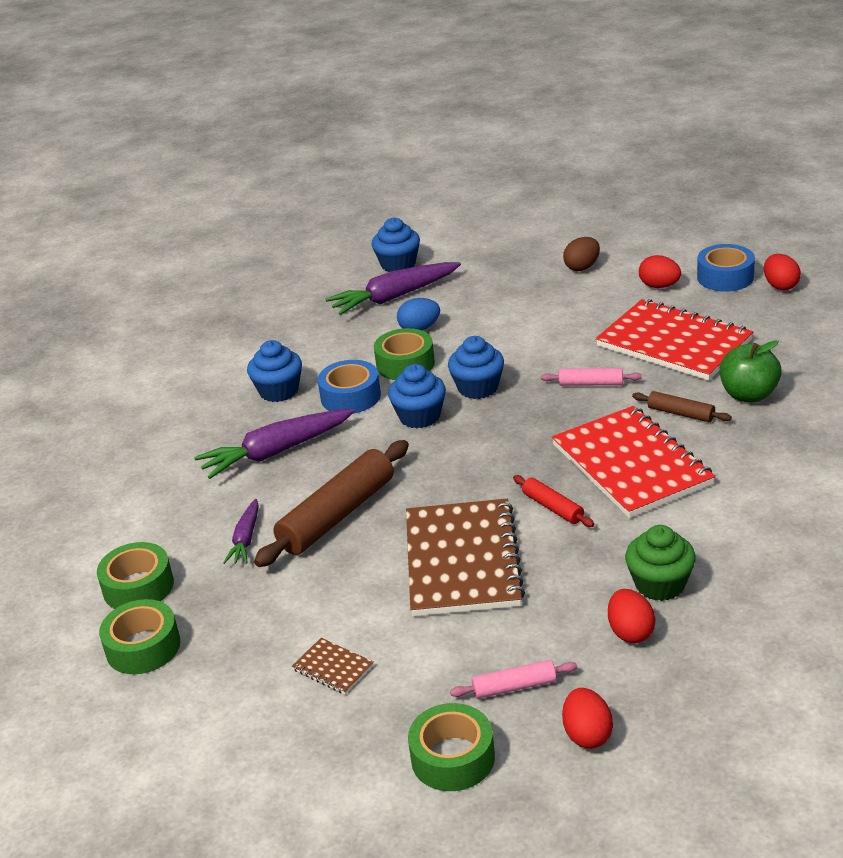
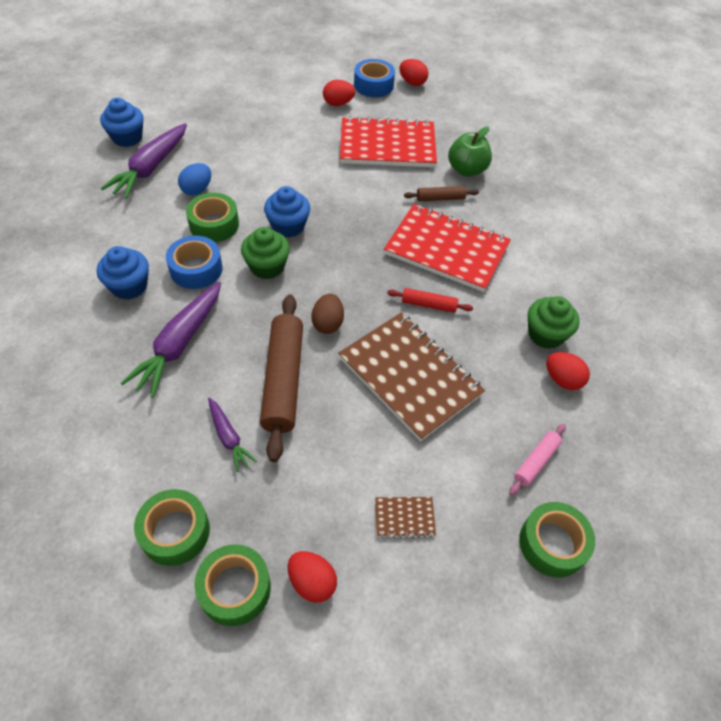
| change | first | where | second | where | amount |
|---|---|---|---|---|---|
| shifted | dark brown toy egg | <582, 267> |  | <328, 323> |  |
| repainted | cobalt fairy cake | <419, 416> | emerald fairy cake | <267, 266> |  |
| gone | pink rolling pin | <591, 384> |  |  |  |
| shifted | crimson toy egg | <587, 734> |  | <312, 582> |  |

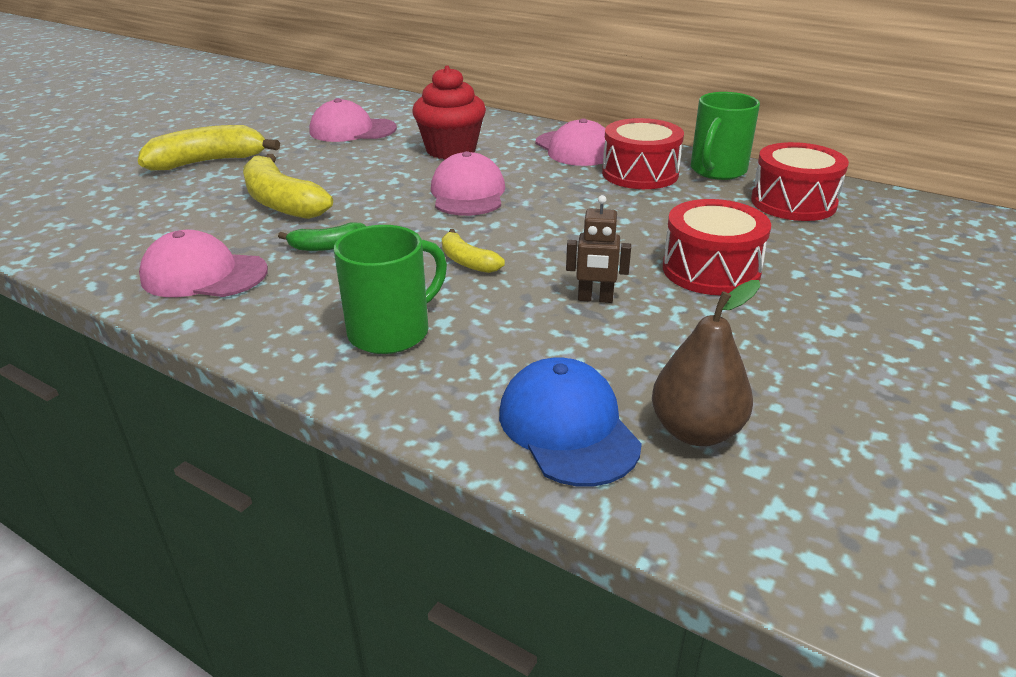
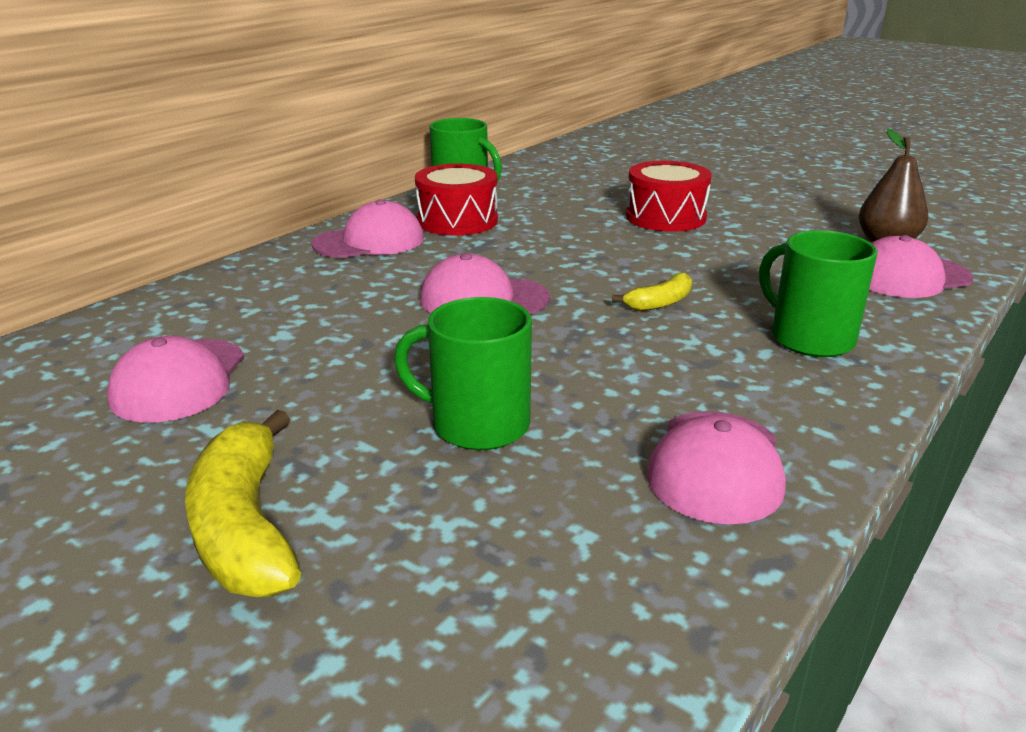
| change | first | where | second | where | amount |
|---|---|---|---|---|---|
| gone | crimson fairy cake | <451, 150> |  |  |  |
| gone | crimson toy drum | <793, 203> |  |  |  |
| swapped | bright yellow toy banana | <281, 202> | emerald mug | <477, 425> |  |
| gone | dark brown toy robot | <595, 299> |  |  |  |
| gone | emerald toy banana | <327, 246> |  |  |  |
| repainted | cobalt peaked cap | <568, 427> | pink peaked cap | <908, 277> |  |

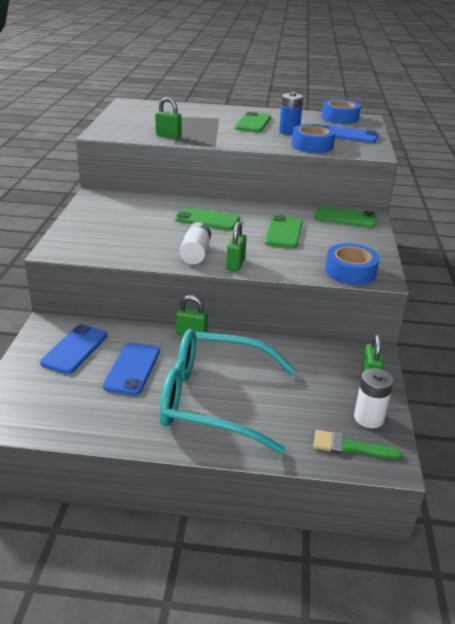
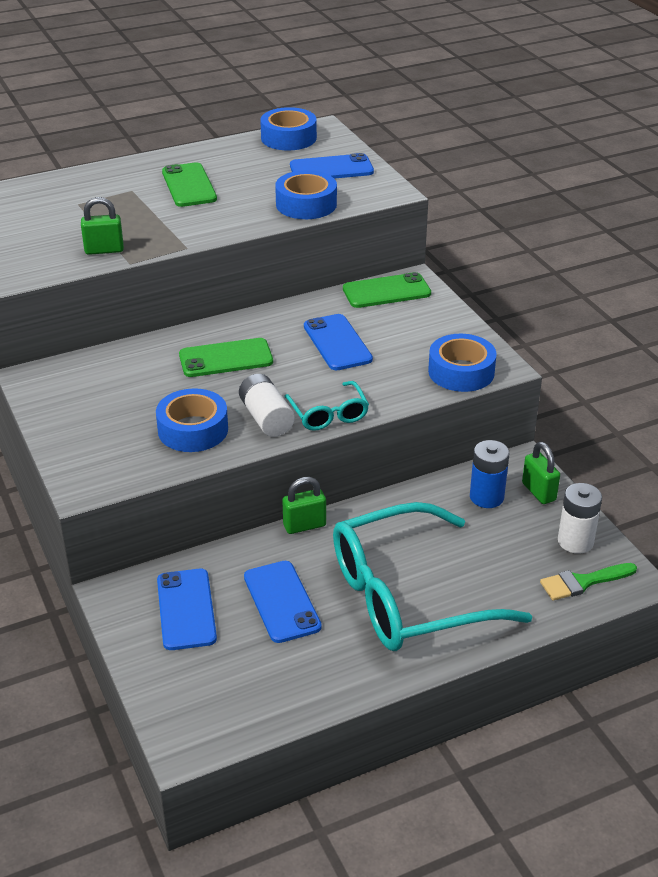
| change | first | where | second | where | amount |
|---|---|---|---|---|---|
| shifted | cobalt battery | <289, 132> |  | <486, 497> |  |
| repainted | emerald phone | <284, 232> | cobalt phone | <337, 343> |  |
| swapped | emerald padlock | <235, 264> | aqua spectacles | <328, 414> |  |
| new |  |  | cobalt tape | <193, 430> |  |

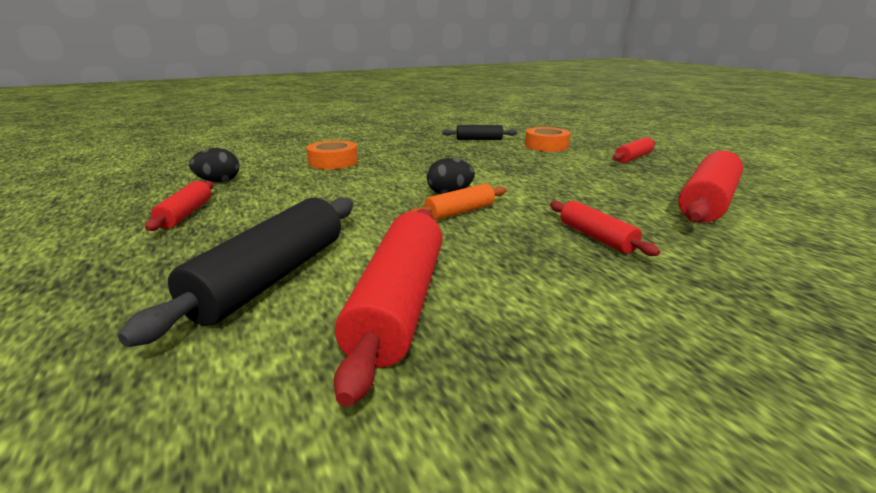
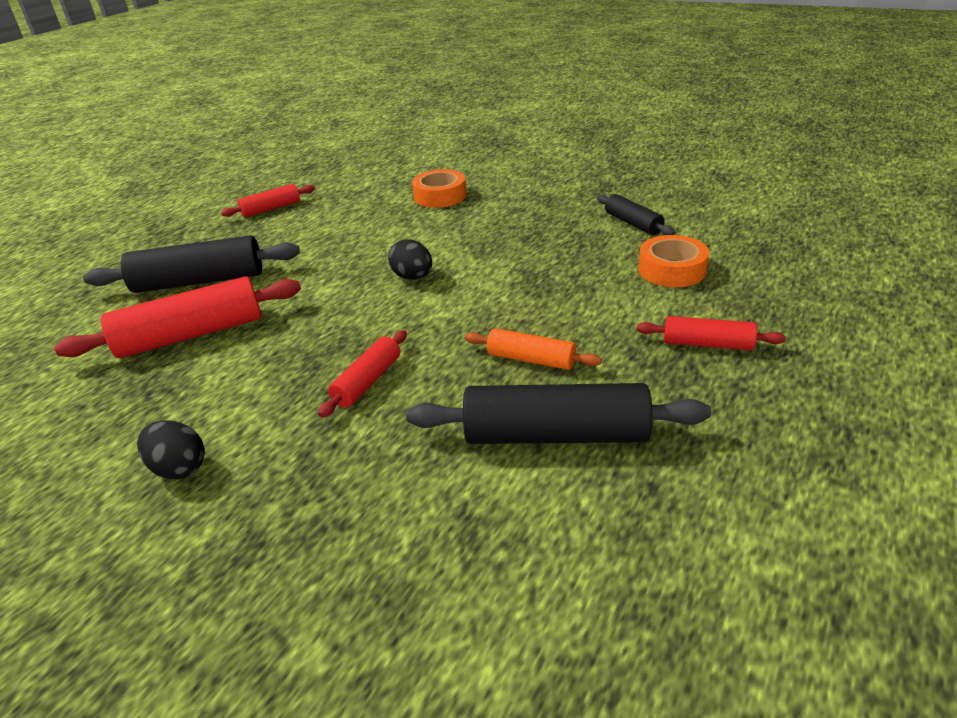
| change | first | where | second | where | amount |
|---|---|---|---|---|---|
| shifted | black toy egg | <219, 181> |  | <179, 468> |  |
| repainted | crimson rolling pin | <706, 202> | black rolling pin | <555, 434> |  |
| shifted | orange rolling pin | <459, 212> |  | <531, 359> |  |

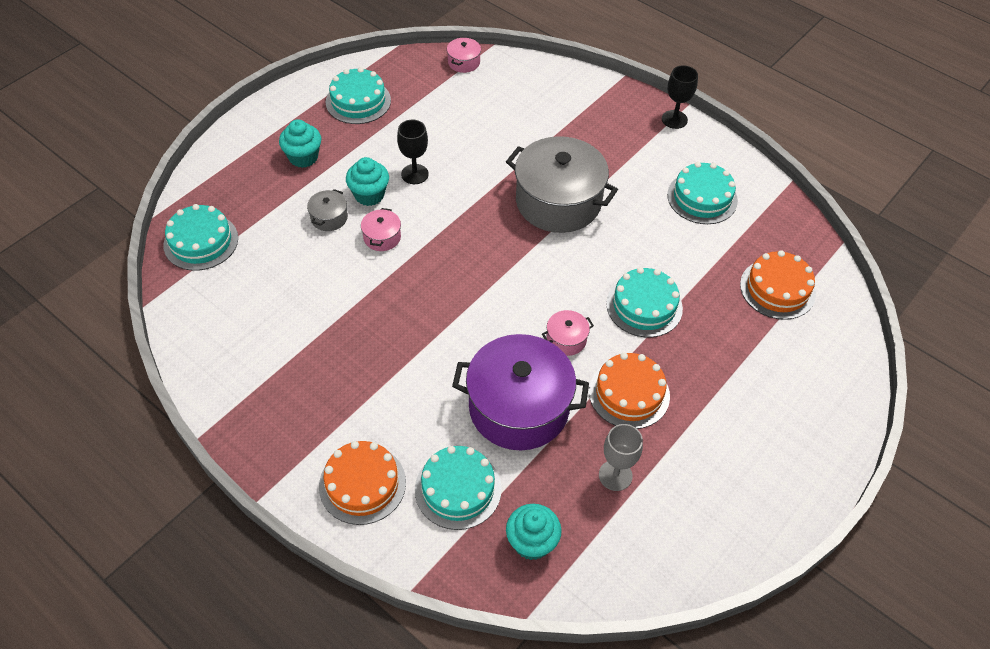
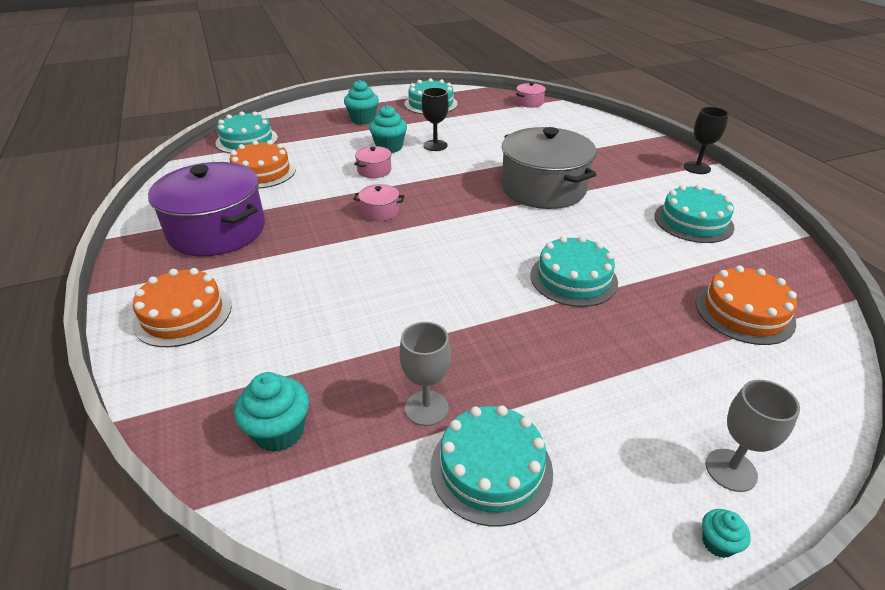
| change | first | where | second | where | amount |
|---|---|---|---|---|---|
| gone | grey cooking pot | <329, 218> |  |  |  |
| shifted | pink cooking pot | <566, 339> |  | <380, 212> |  |
| shifted | purple cooking pot | <519, 407> |  | <217, 230> |  |
| shifted | orange layer cake | <629, 393> |  | <262, 172> |  |
| shifted | aqua layer cake | <458, 489> |  | <491, 468> |  |
| new |  |  | grey goblet | <730, 470> |  |
| new |  |  | aqua fairy cake | <718, 543> |  |

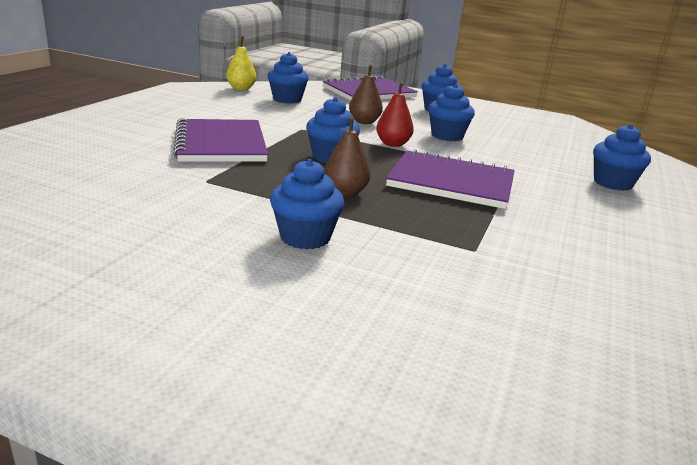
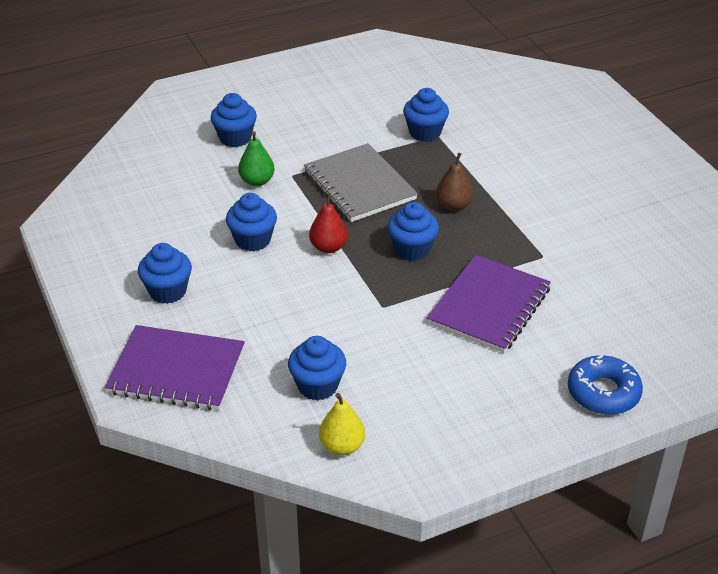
| change | first | where | second | where | amount |
|---|---|---|---|---|---|
| gone | dark brown toy pear | <364, 122> |  |  |  |
| repainted | purple notebook | <451, 182> | grey notebook | <359, 185> |  |
| shifted | cobalt fairy cake | <305, 237> |  | <425, 132> |  |
| new |  |  | emerald toy pear | <257, 181> |  |
| new |  |  | cobalt doughnut | <603, 392> |  |

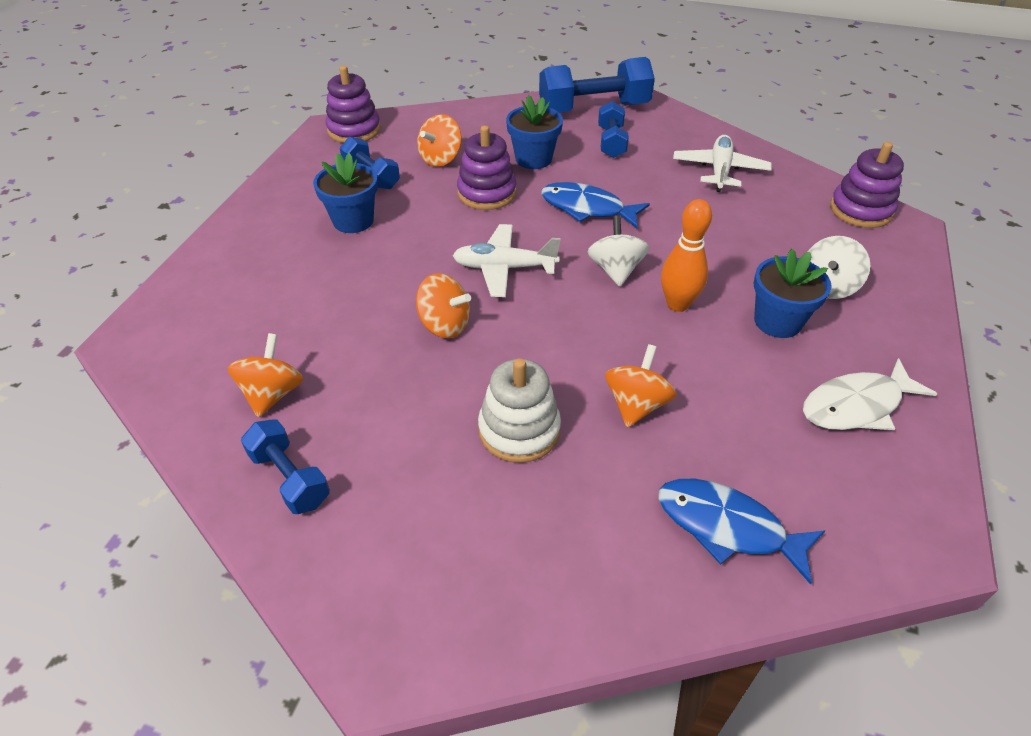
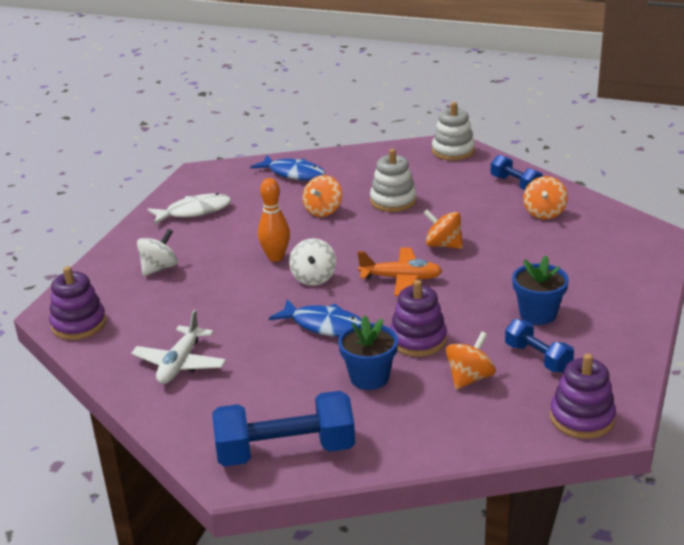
| change | first | where | second | where | amount |
|---|---|---|---|---|---|
| gone | cobalt free weight | <611, 142> |  |  |  |
| repainted | white plane | <504, 268> | orange plane | <401, 279> |  |
| gone | cobalt plant pot | <777, 321> |  |  |  |
| new |  |  | white ring stacker | <453, 151> |  |

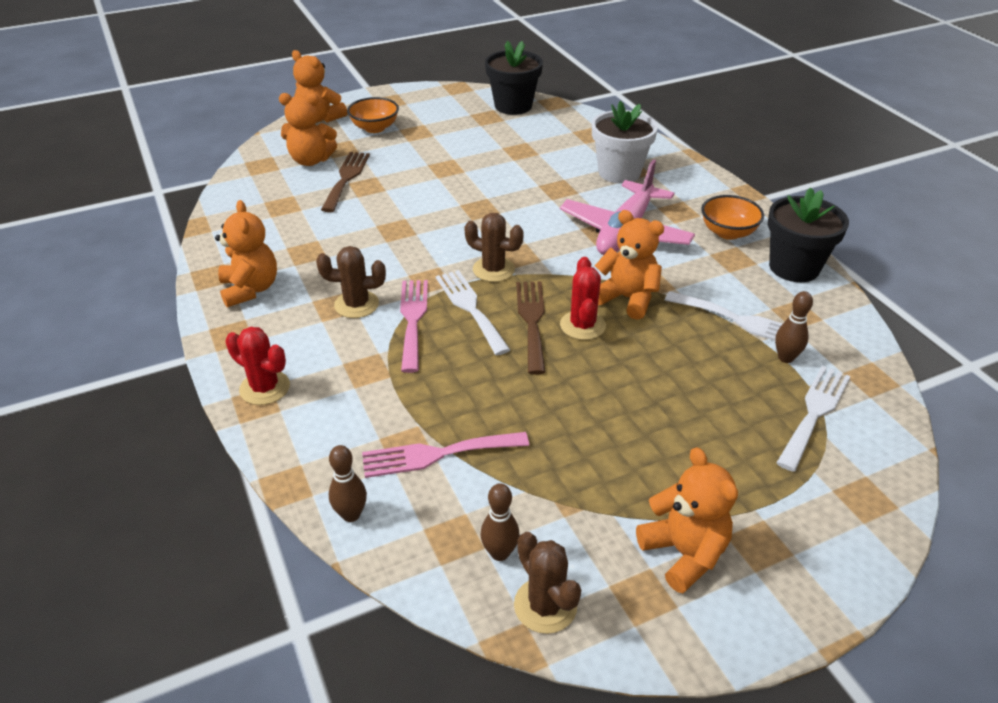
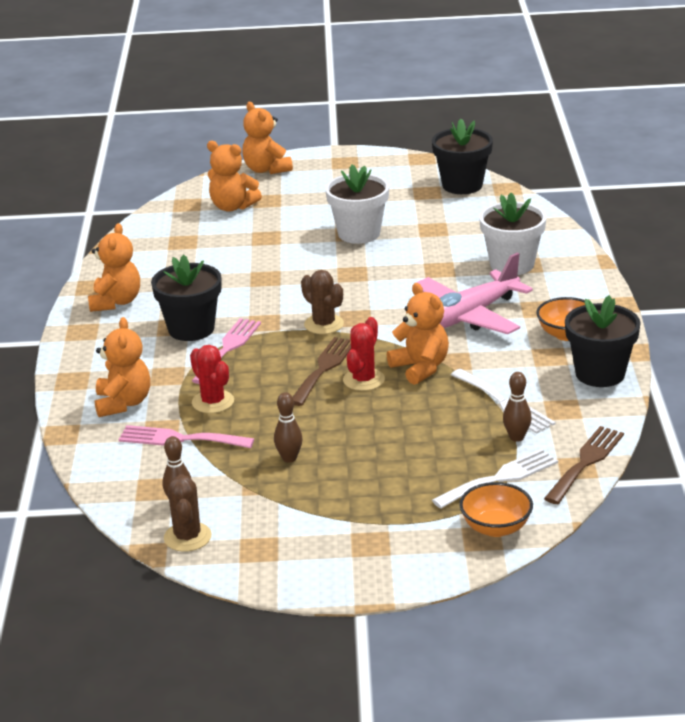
| change | first | where | second | where | amount |
|---|---|---|---|---|---|
| shifted | orange serving bowl | <375, 128> |  | <496, 528> |  |
| shifted | dark brown dinner fork | <346, 178> |  | <586, 462> |  |
| swapped | dark brown cactus | <356, 304> | black plant pot | <191, 329> |  |
| gone | white dinner fork | <470, 308> |  |  |  |
| shifted | crimson cactus | <265, 388> |  | <213, 402> |  |
| shifted | dark brown bowling pin | <351, 514> |  | <289, 458> |  |
| shifted | orange stuffed bear | <684, 553> |  | <123, 403> |  |
| new |  |  | white plant pot | <359, 233> |  |

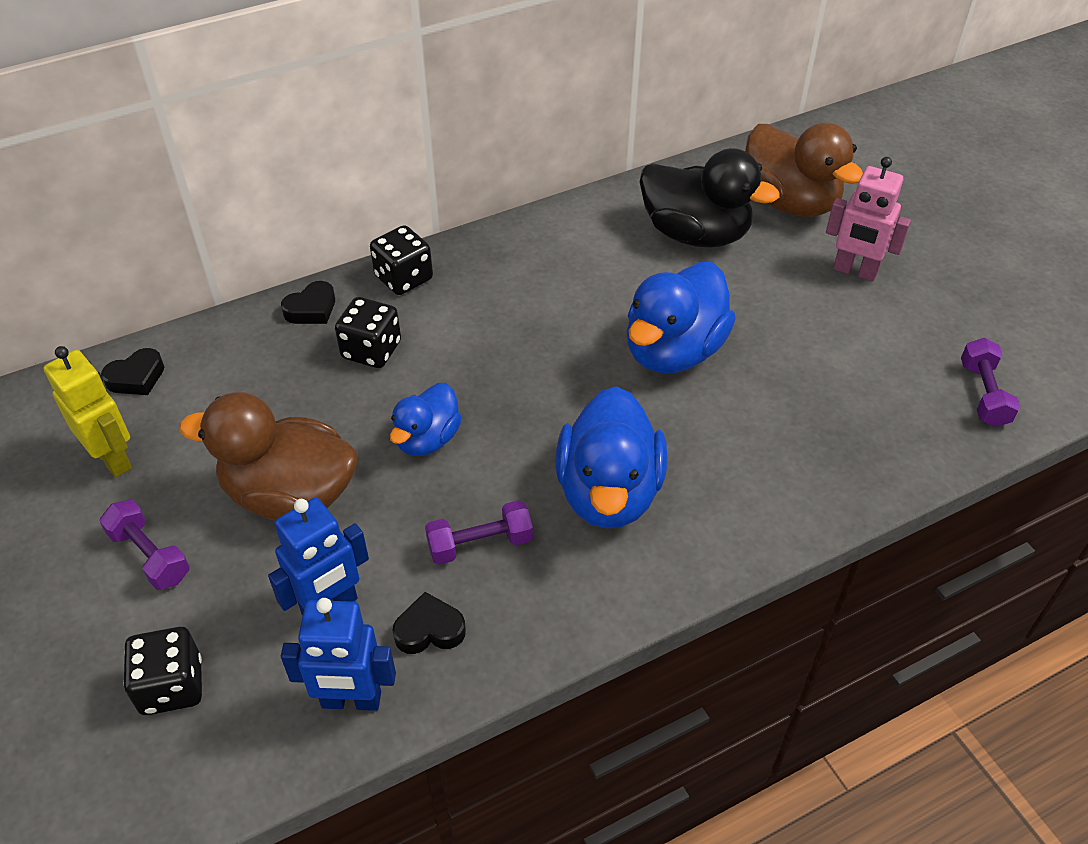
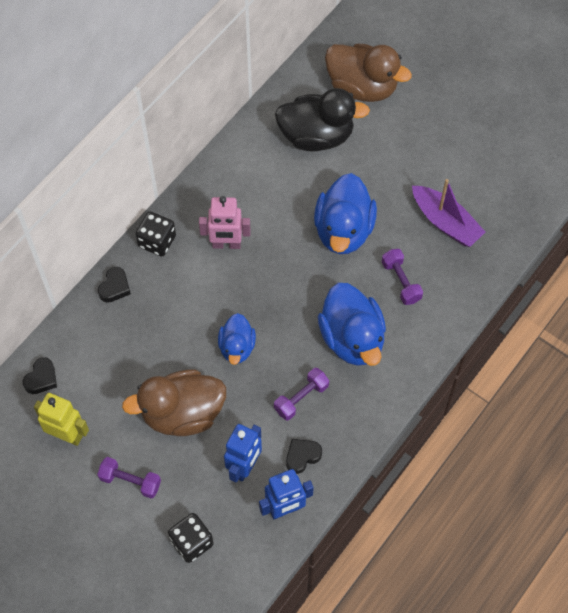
| change | first | where | second | where | amount |
|---|---|---|---|---|---|
| shifted | pink toy robot | <854, 271> |  | <226, 244> |  |
| gone | black dice | <371, 350> |  |  |  |
| shifted | purple free weight | <983, 394> |  | <401, 282> |  |
| new |  |  | purple boat | <445, 222> |  |

